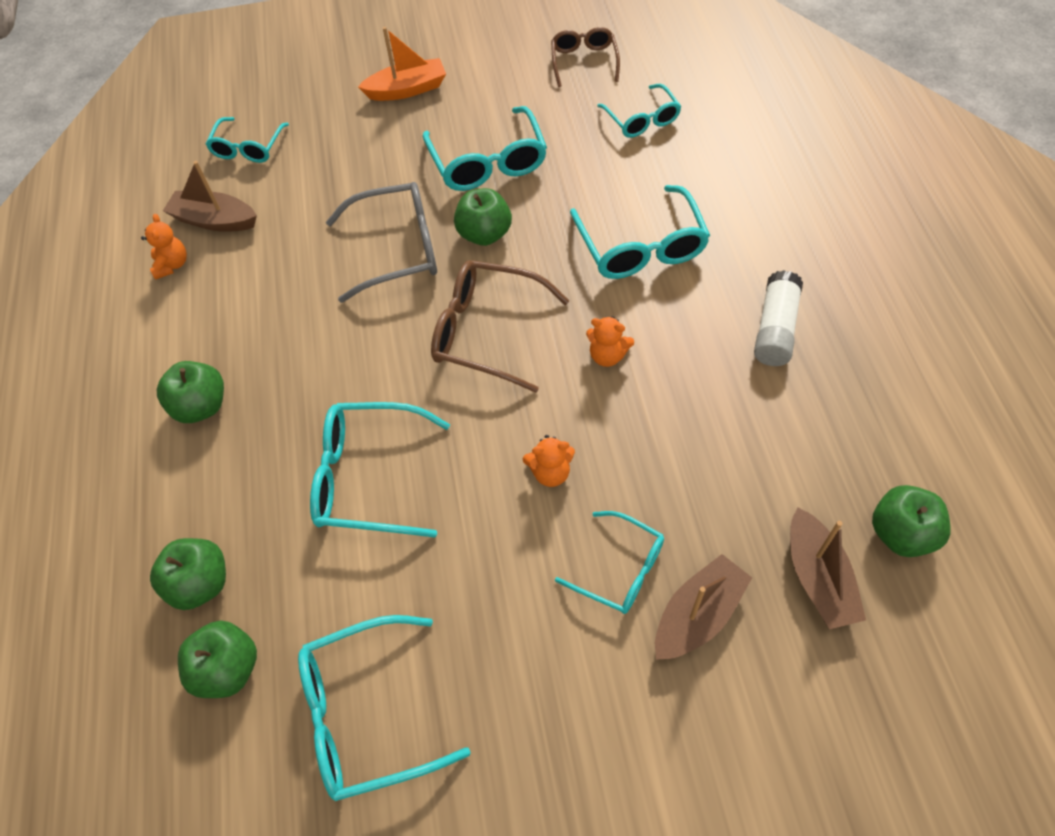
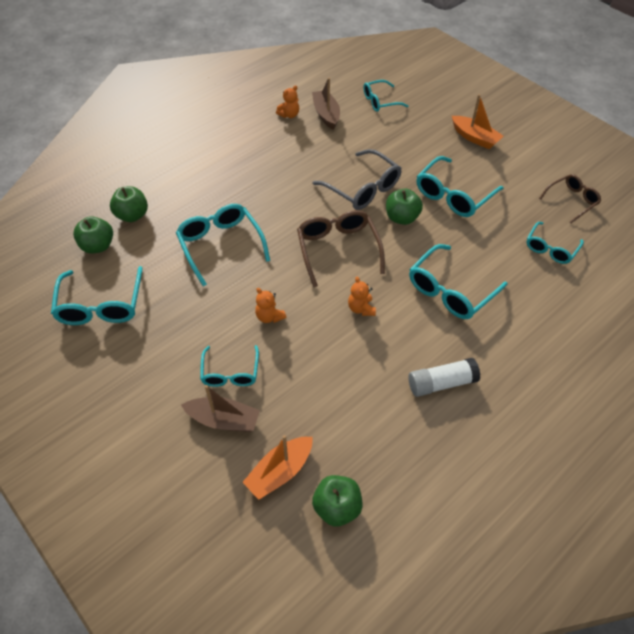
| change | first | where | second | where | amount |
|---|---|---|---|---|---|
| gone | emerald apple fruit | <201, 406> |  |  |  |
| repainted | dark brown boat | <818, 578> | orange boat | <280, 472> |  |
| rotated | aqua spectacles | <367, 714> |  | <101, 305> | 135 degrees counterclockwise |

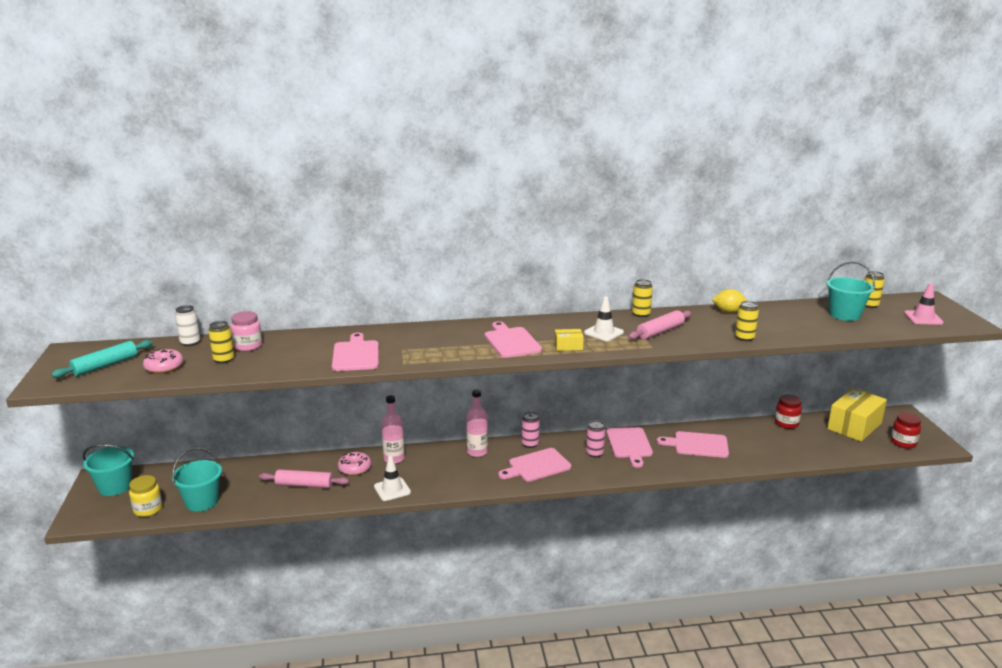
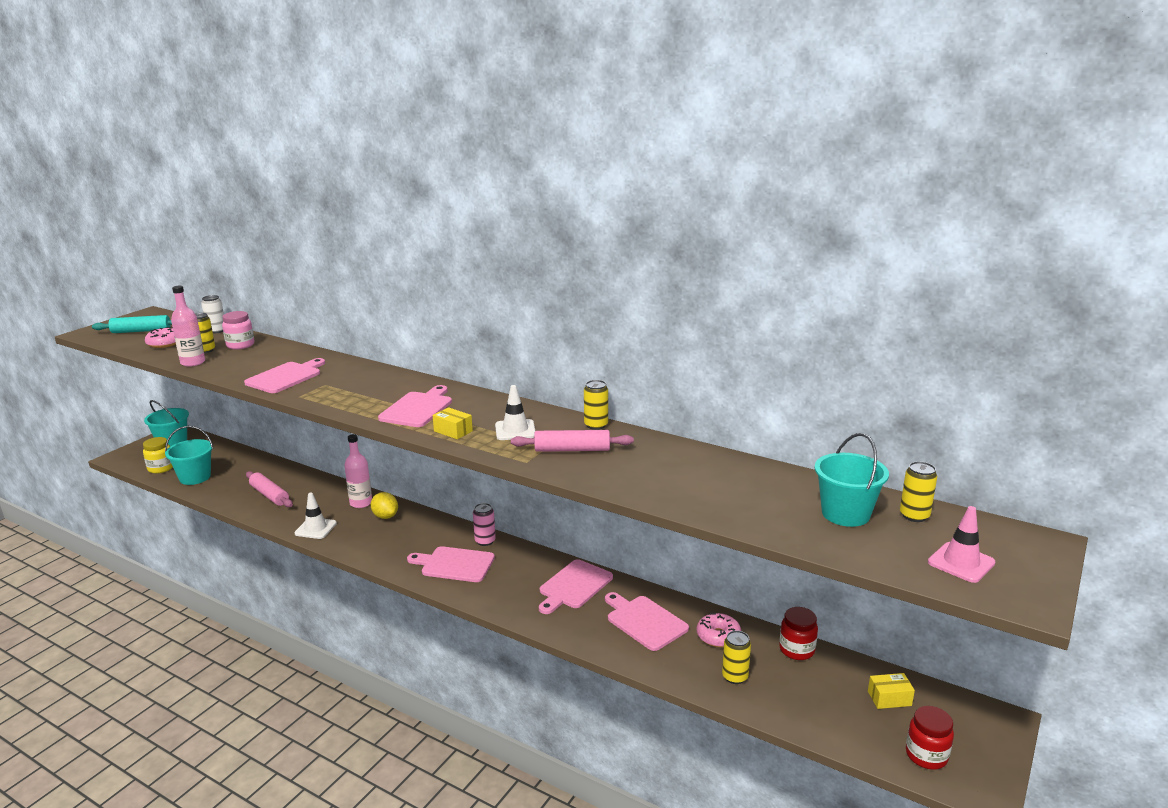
| change | first | where | second | where | amount |
|---|---|---|---|---|---|
| shifted | bright yellow citrus fruit | <728, 312> |  | <385, 516> |  |
| shifted | bright yellow tin | <744, 338> |  | <735, 677> |  |
| scaled | bright yellow parcel | <854, 426> |  | <889, 698> | x0.45 |
| shifted | pink bottle | <477, 452> |  | <193, 362> |  |
| gone | pink tin | <594, 453> |  |  |  |
| shifted | pink doughnut | <354, 468> |  | <718, 636> |  |

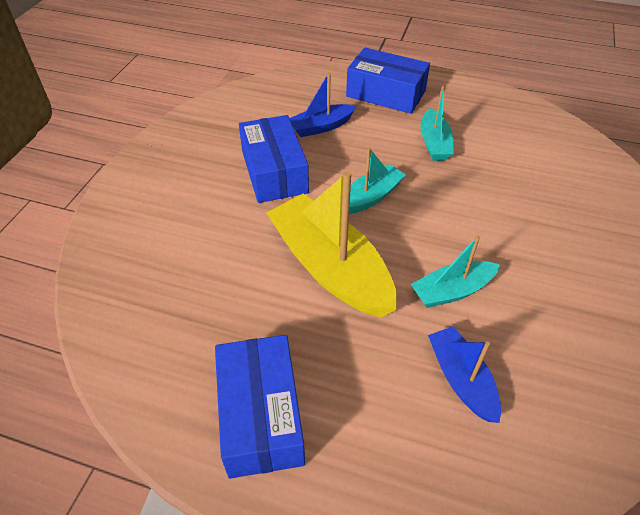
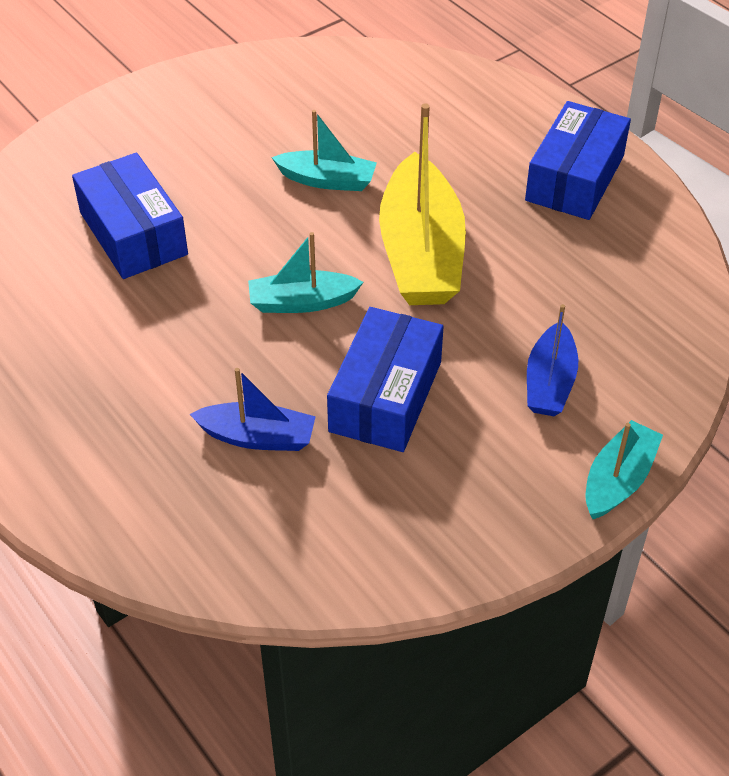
| change | first | where | second | where | amount |
|---|---|---|---|---|---|
| shifted | cobalt parcel | <386, 93> |  | <133, 233> |  |
| shifted | aqua boat | <434, 143> |  | <618, 480> |  |
| shifted | cobalt boat | <461, 379> |  | <549, 382> |  |

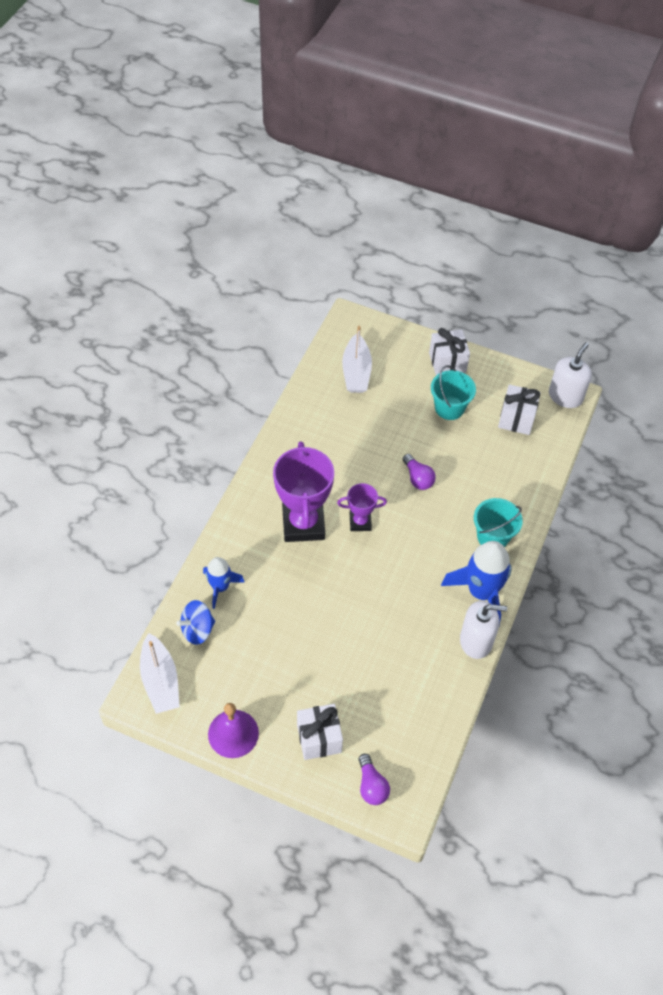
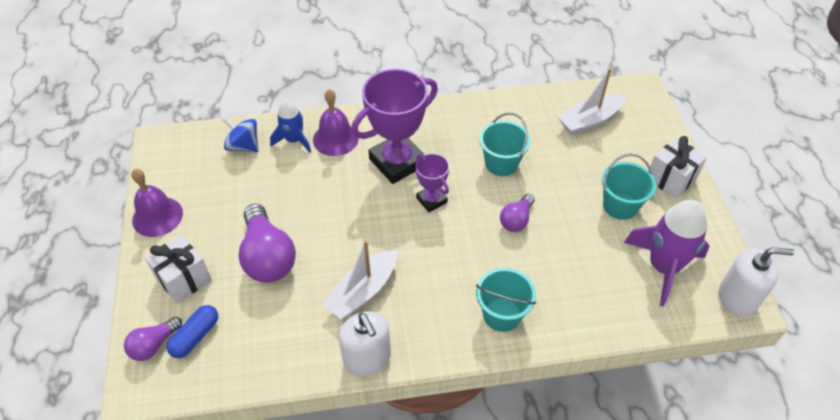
| change | first | where | second | where | amount |
|---|---|---|---|---|---|
| swapped | white wrapped gift | <516, 419> | purple rocket | <663, 267> |  |
| gone | cobalt rocket | <481, 592> |  |  |  |
| shifted | white boat | <160, 680> |  | <363, 291> |  |
| new |  |  | purple bell | <335, 139> |  |
| new |  |  | aqua bucket | <501, 163> |  |
| new |  |  | purple bulb | <267, 256> |  |
| new |  |  | cobalt pill shape | <195, 336> |  |

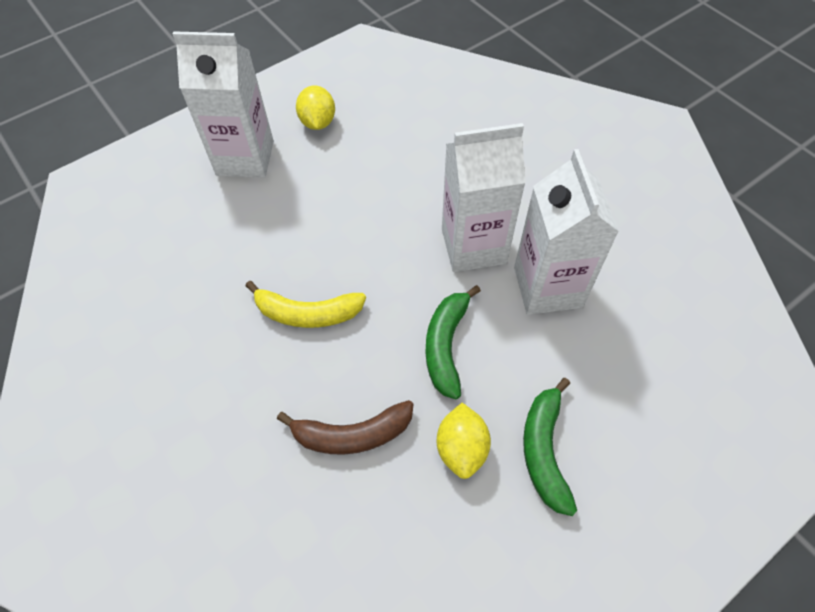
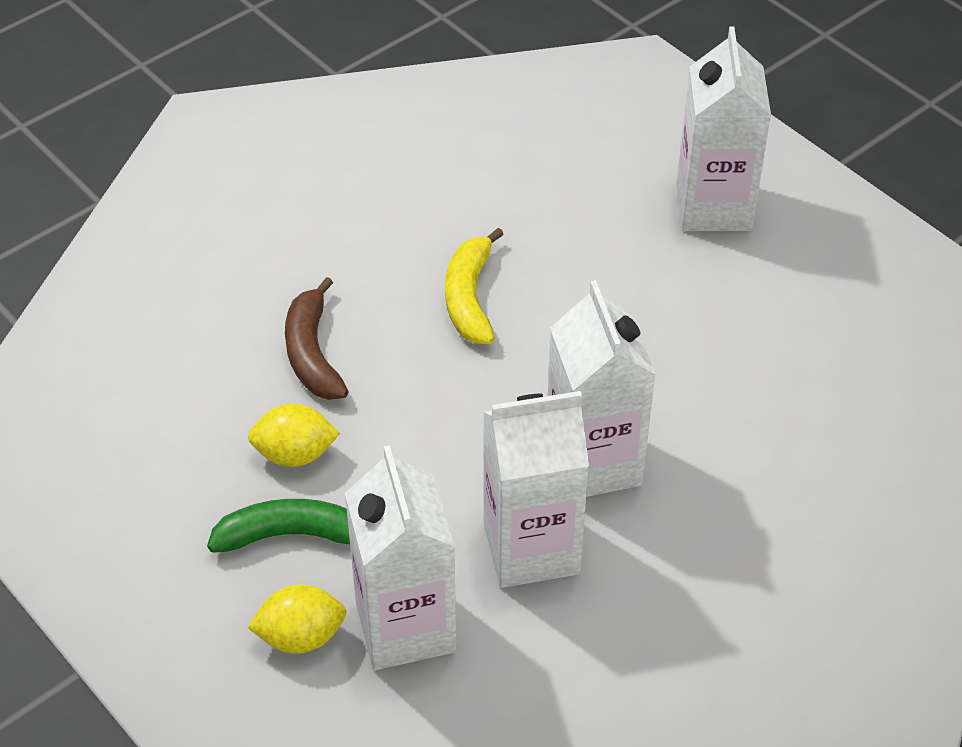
| change | first | where | second | where | amount |
|---|---|---|---|---|---|
| shifted | bright yellow citrus fruit | <318, 122> |  | <301, 637> |  |
| gone | emerald toy banana | <446, 345> |  |  |  |
| new |  |  | white juice carton | <405, 626> |  |

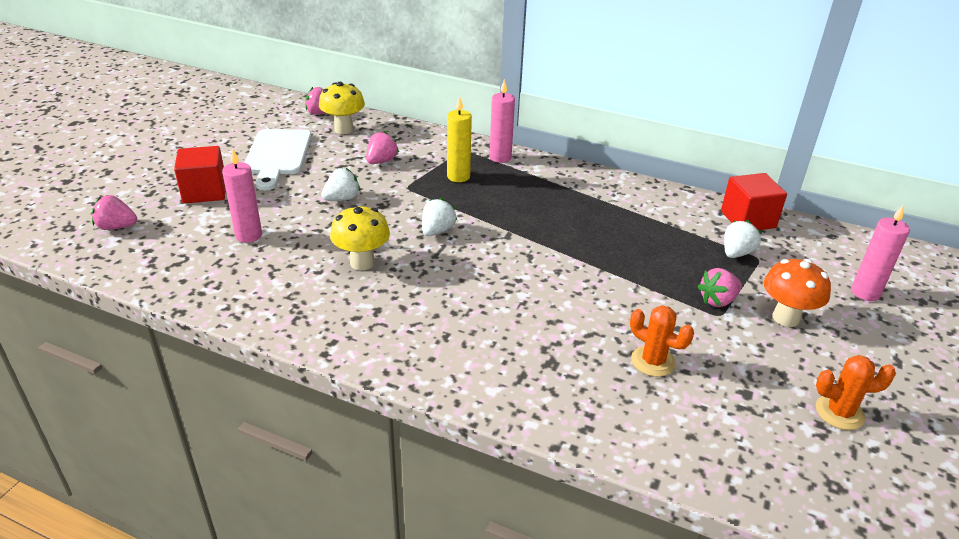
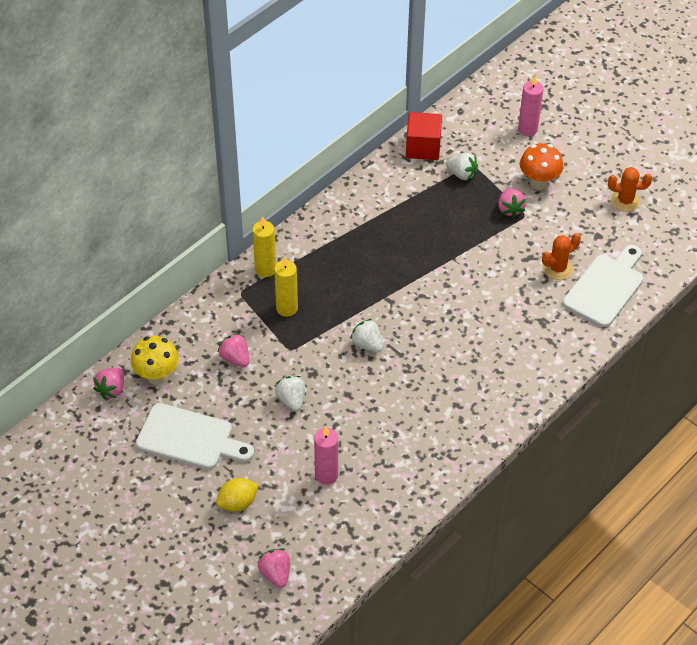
| change | first | where | second | where | amount |
|---|---|---|---|---|---|
| repainted | pink candle | <500, 157> | bright yellow candle | <265, 269> |  |
| swapped | crimson block | <205, 191> | bright yellow citrus fruit | <237, 503> |  |
| rotated | pink toy strawberry | <116, 227> |  | <275, 573> | 135 degrees clockwise |
| gone | bright yellow fungus | <362, 262> |  |  |  |
| rotated | white toy strawberry | <736, 253> |  | <461, 174> | 150 degrees clockwise |
| rotated | orange cactus | <839, 412> |  | <625, 201> | 75 degrees clockwise |
| new |  |  | white bread board | <605, 287> |  |

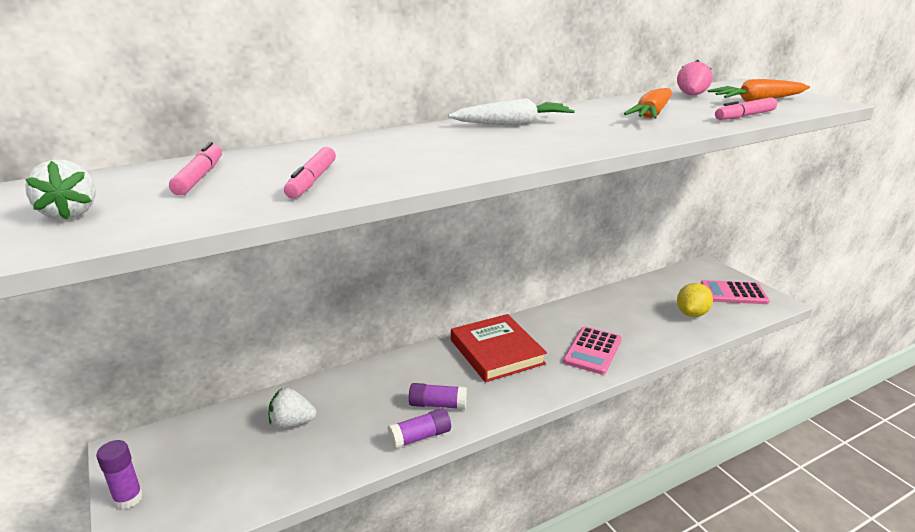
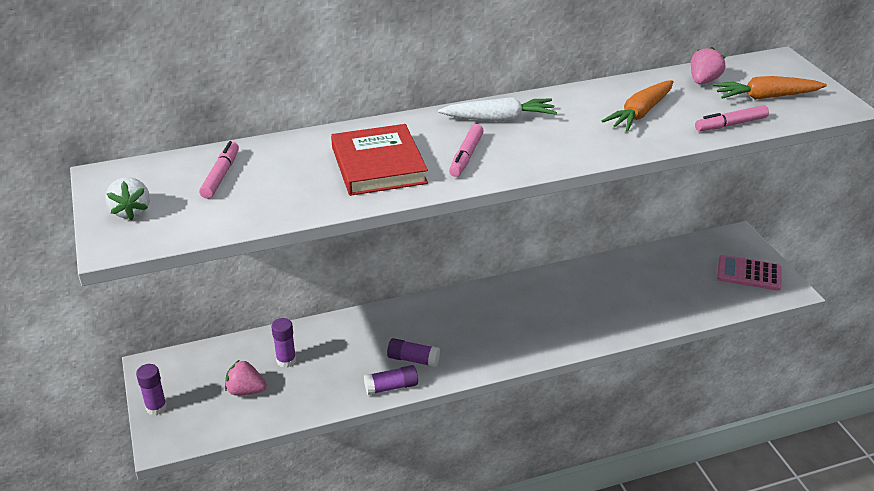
| change | first | where | second | where | amount |
|---|---|---|---|---|---|
| shifted | pink felt pen | <312, 181> |  | <466, 156> |  |
| gone | bright yellow citrus fruit | <691, 314> |  |  |  |
| shifted | crimson hardback | <496, 352> |  | <378, 165> |  |
| gone | pink adding machine | <592, 351> |  |  |  |
| swapped | white toy strawberry | <292, 423> | purple glue stick | <286, 360> |  |
| new |  |  | pink toy strawberry | <246, 391> |  |

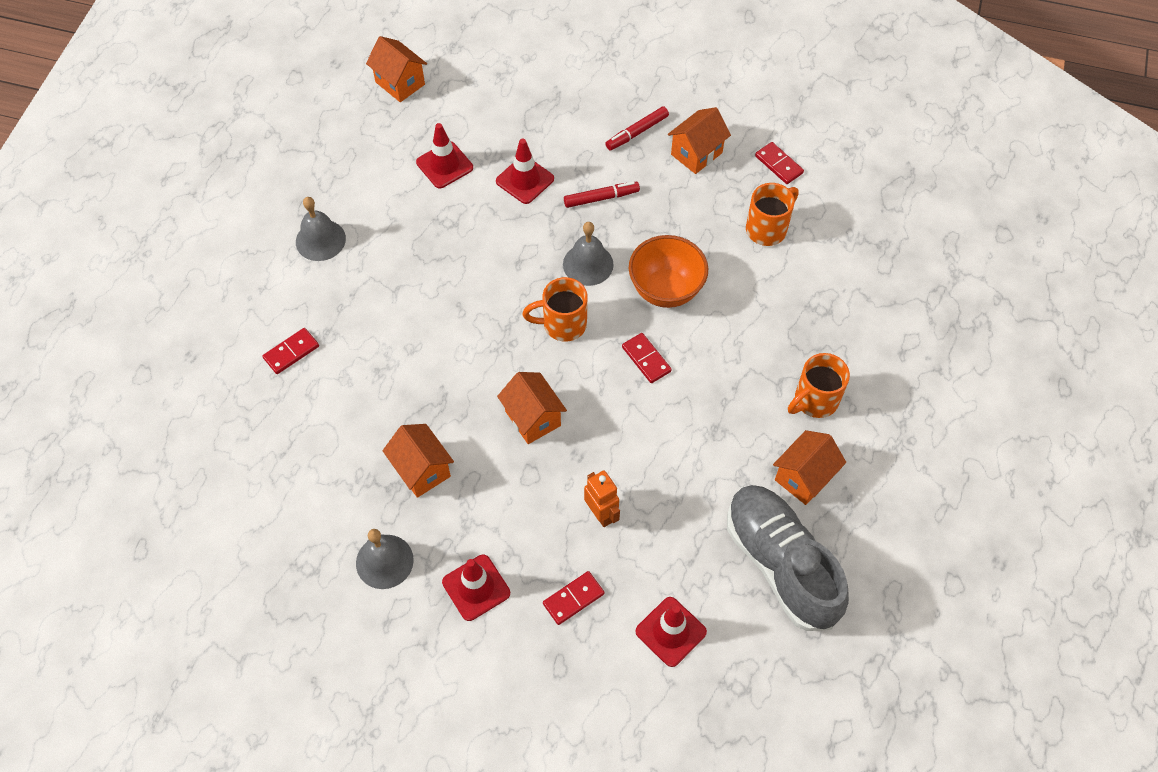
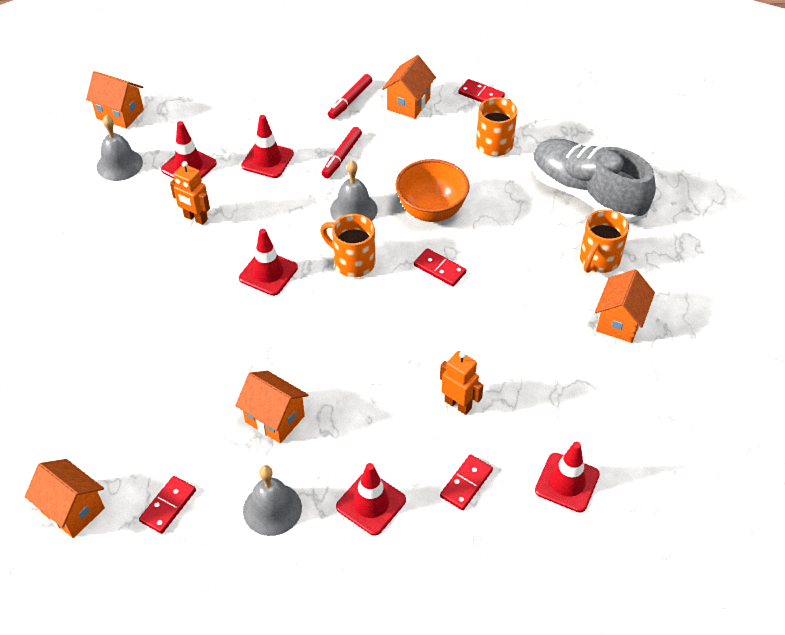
| change | first | where | second | where | amount |
|---|---|---|---|---|---|
| rotated | crimson felt pen | <601, 198> |  | <342, 156> | 150 degrees clockwise |
| shifted | grey bell | <320, 240> |  | <119, 164> |  |
| rotated | orange mug | <563, 324> |  | <352, 262> | 60 degrees clockwise |
| shifted | crimson domino piece | <291, 352> |  | <168, 506> |  |
| shifted | orange cottage | <532, 418> |  | <72, 510> |  |
| shifted | grey shoe | <780, 564> |  | <586, 194> |  |
| new |  |  | orange toy robot | <195, 218> |  |
| new |  |  | crimson traffic cone | <268, 273> |  |

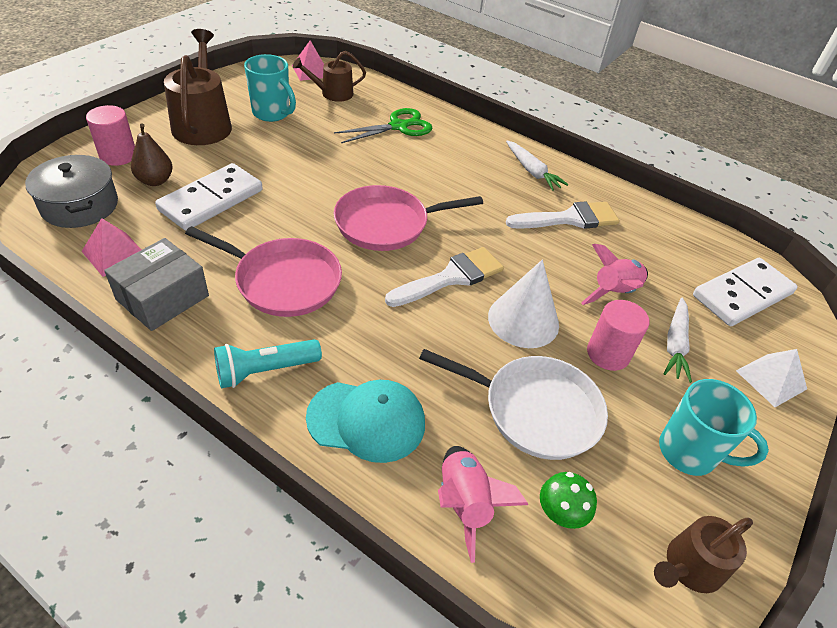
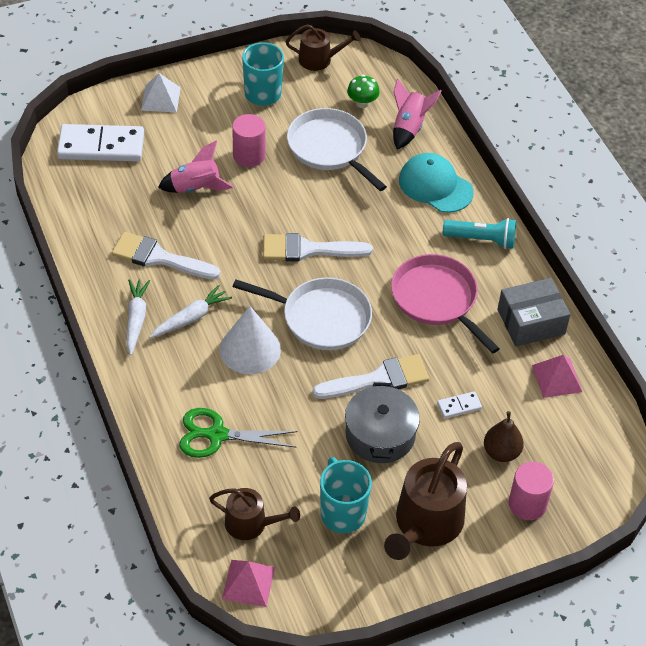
| change | first | where | second | where | amount |
|---|---|---|---|---|---|
| shifted | grey cooking pot | <80, 205> |  | <380, 435> |  |
| scaled | white domino piece | <211, 200> |  | <459, 406> | x0.44 |
| repainted | pink frying pan | <386, 224> | white frying pan | <321, 318> |  |
| shifted | white solid cone | <523, 320> |  | <250, 349> |  |
| shifted | white carrot | <675, 344> |  | <191, 318> |  |
| new |  |  | white brush | <378, 379> |  |

